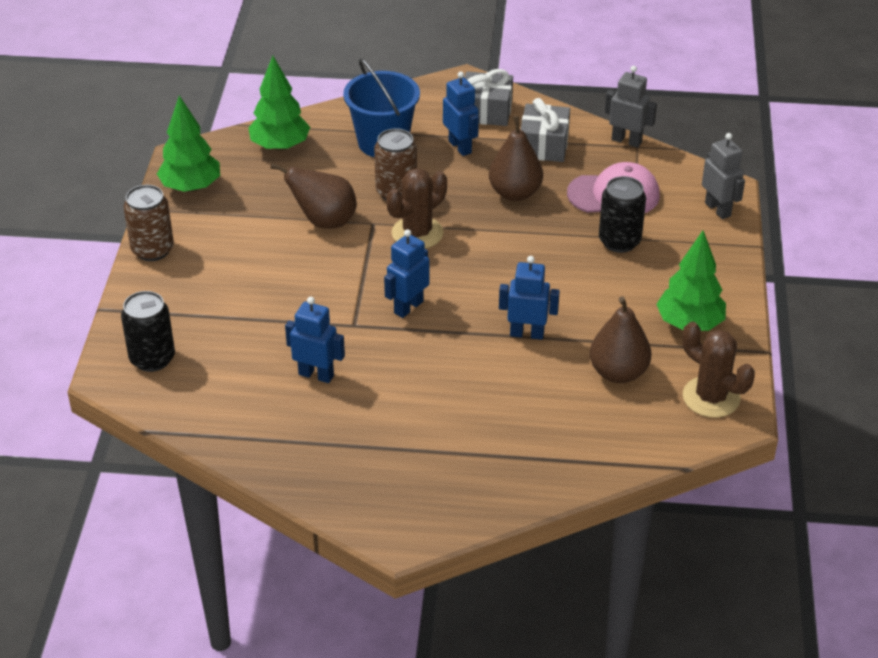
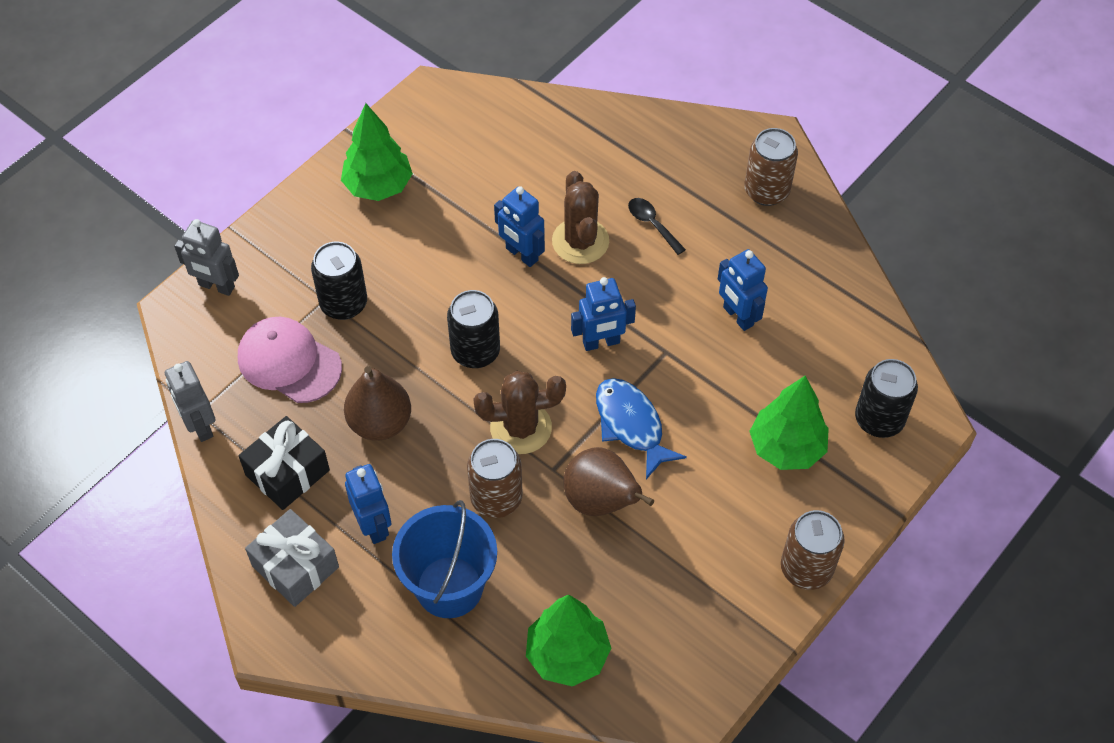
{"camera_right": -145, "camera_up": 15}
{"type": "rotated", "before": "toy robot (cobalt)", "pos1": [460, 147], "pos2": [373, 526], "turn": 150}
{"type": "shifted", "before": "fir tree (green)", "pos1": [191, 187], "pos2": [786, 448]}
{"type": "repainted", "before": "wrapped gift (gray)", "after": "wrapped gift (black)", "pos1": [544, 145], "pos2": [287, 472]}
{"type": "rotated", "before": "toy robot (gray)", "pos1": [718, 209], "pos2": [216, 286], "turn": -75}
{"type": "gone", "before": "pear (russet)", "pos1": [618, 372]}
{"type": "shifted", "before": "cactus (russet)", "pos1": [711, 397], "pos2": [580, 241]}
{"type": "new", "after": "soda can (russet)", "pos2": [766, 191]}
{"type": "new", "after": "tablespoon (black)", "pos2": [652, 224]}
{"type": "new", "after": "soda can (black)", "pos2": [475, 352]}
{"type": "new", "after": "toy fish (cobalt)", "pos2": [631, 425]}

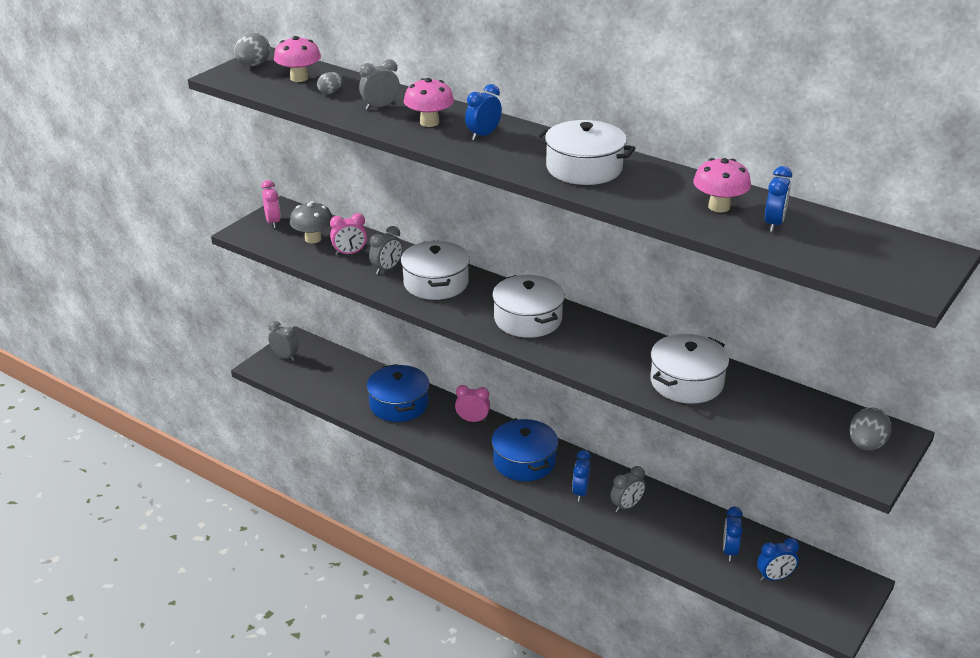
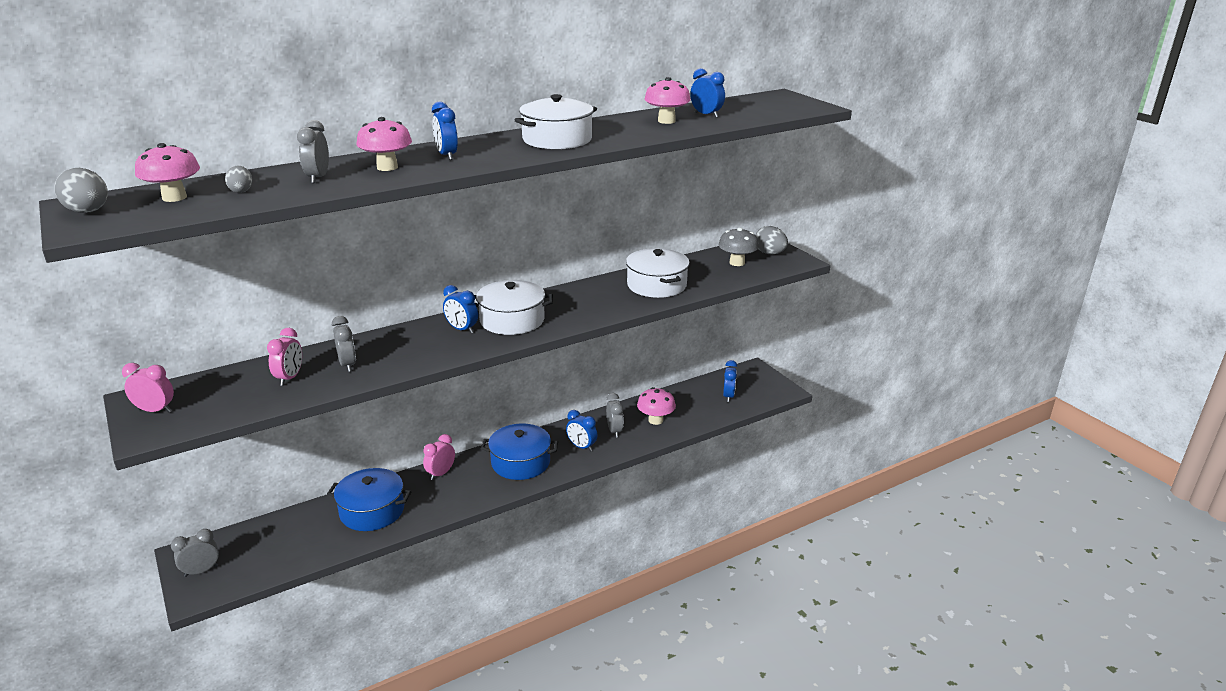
{"camera_right": -65, "camera_up": -5}
{"type": "shifted", "before": "fungus (gray)", "pos1": [313, 239], "pos2": [737, 263]}
{"type": "gone", "before": "pot (white)", "pos1": [435, 283]}
{"type": "shifted", "before": "bedside clock (cobalt)", "pos1": [729, 551], "pos2": [462, 329]}
{"type": "new", "after": "fungus (rose-pink)", "pos2": [655, 420]}

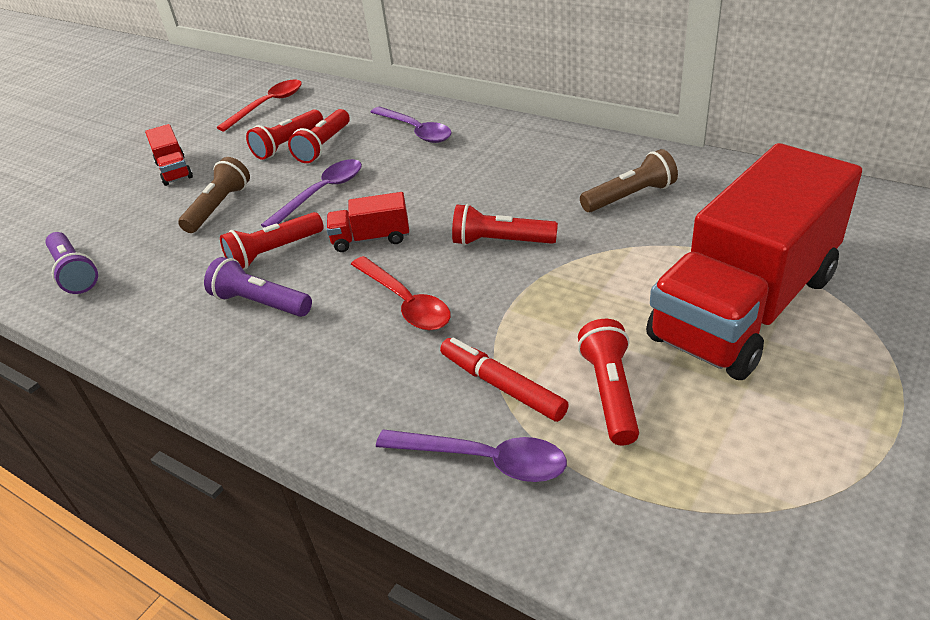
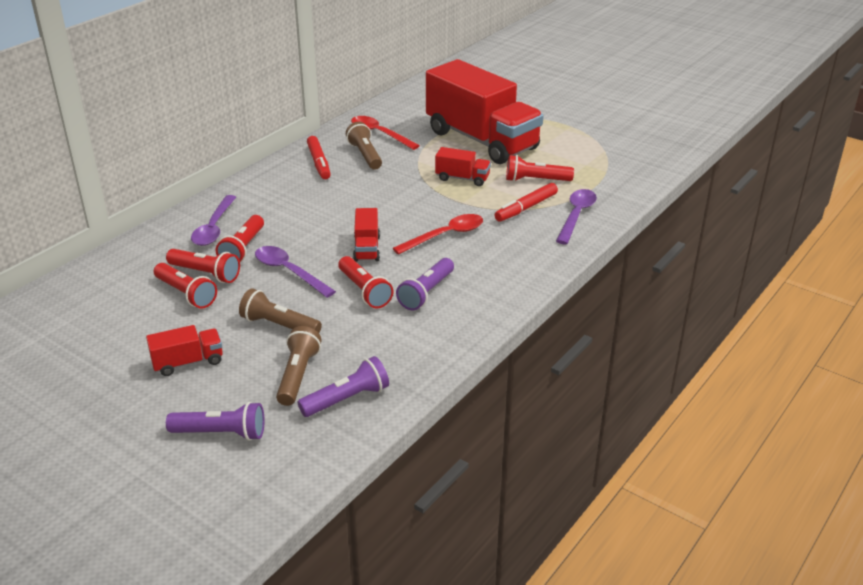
{"camera_right": -90, "camera_up": -5}
{"type": "shifted", "before": "tablespoon (scarlet)", "pos1": [268, 105], "pos2": [380, 134]}
{"type": "rotated", "before": "tablespoon (violet)", "pos1": [415, 131], "pos2": [214, 228], "turn": 135}
{"type": "shifted", "before": "flashlight (scarlet)", "pos1": [500, 242], "pos2": [243, 249]}
{"type": "new", "after": "marker pen (scarlet)", "pos2": [319, 163]}
{"type": "new", "after": "truck (scarlet)", "pos2": [462, 178]}
{"type": "new", "after": "flashlight (russet)", "pos2": [298, 375]}
{"type": "new", "after": "flashlight (violet)", "pos2": [221, 433]}

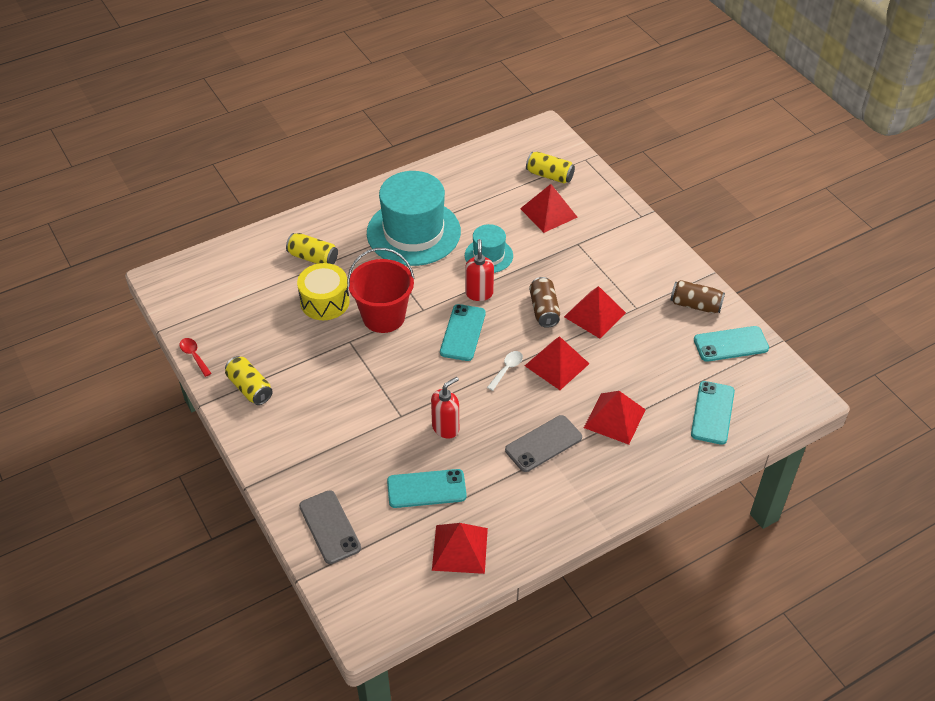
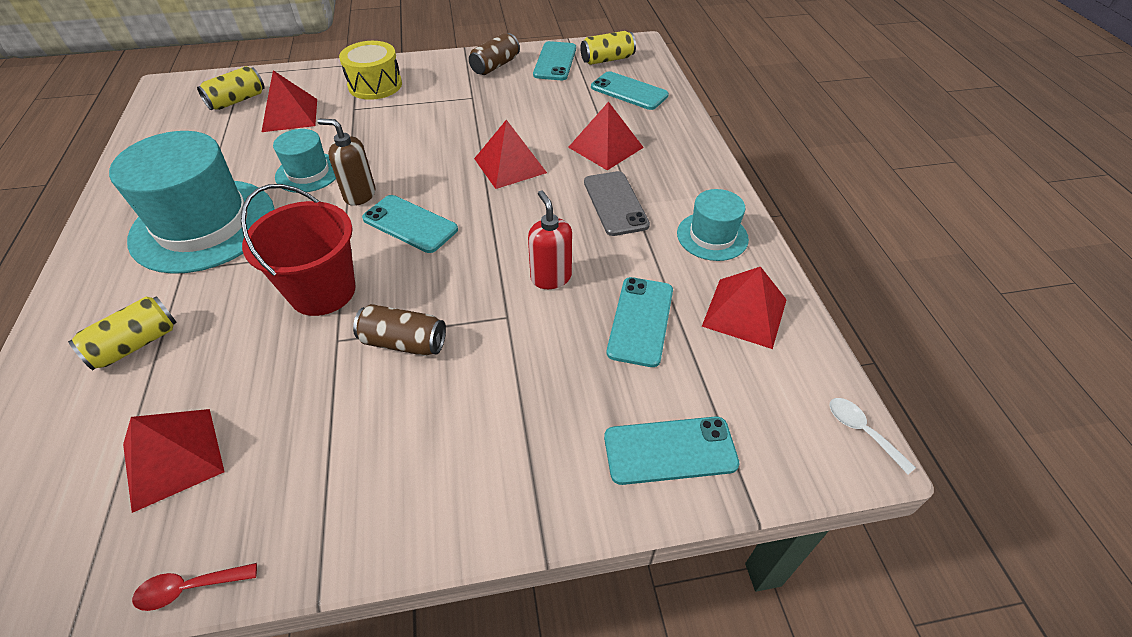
{"camera_right": -70, "camera_up": 0}
{"type": "repainted", "before": "pump bottle (scarlet)", "after": "pump bottle (russet)", "pos1": [479, 293], "pos2": [359, 195]}
{"type": "shifted", "before": "toy drum (bright yellow)", "pos1": [325, 302], "pos2": [375, 85]}
{"type": "shifted", "before": "soda can (russet)", "pos1": [544, 310], "pos2": [404, 342]}
{"type": "shifted", "before": "pyramid shape (scarlet)", "pos1": [594, 314], "pos2": [172, 457]}
{"type": "shifted", "before": "tablespoon (white)", "pos1": [507, 369], "pos2": [862, 431]}
{"type": "shifted", "before": "soda can (bright yellow)", "pos1": [250, 388], "pos2": [607, 59]}
{"type": "repainted", "before": "mobile phone (gray)", "after": "mobile phone (teal)", "pos1": [329, 527], "pos2": [670, 450]}
{"type": "new", "after": "top hat (teal)", "pos2": [712, 236]}

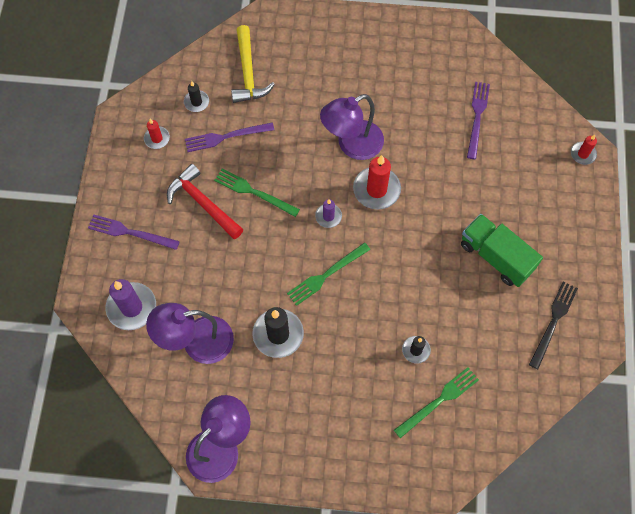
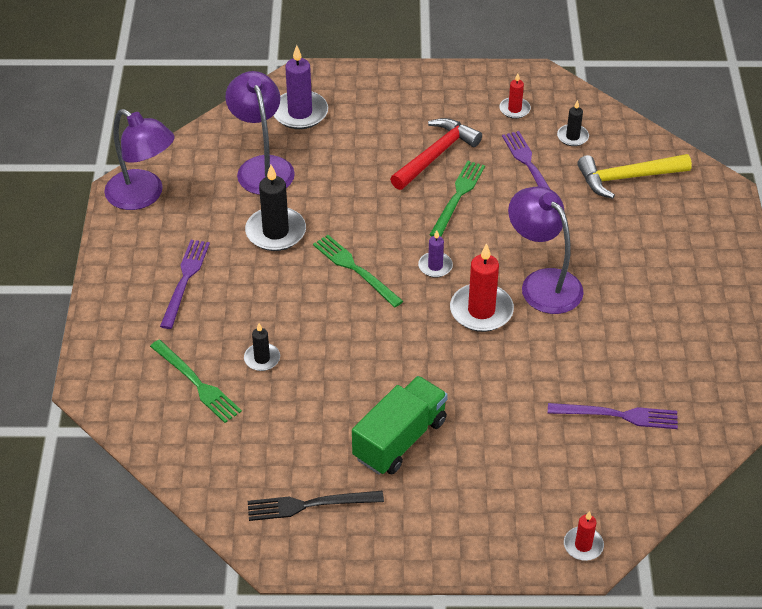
{"camera_right": 85, "camera_up": -20}
{"type": "shifted", "before": "fork (violet)", "pos1": [130, 232], "pos2": [185, 280]}
{"type": "rotated", "before": "fork (black)", "pos1": [553, 322], "pos2": [309, 505], "turn": 150}

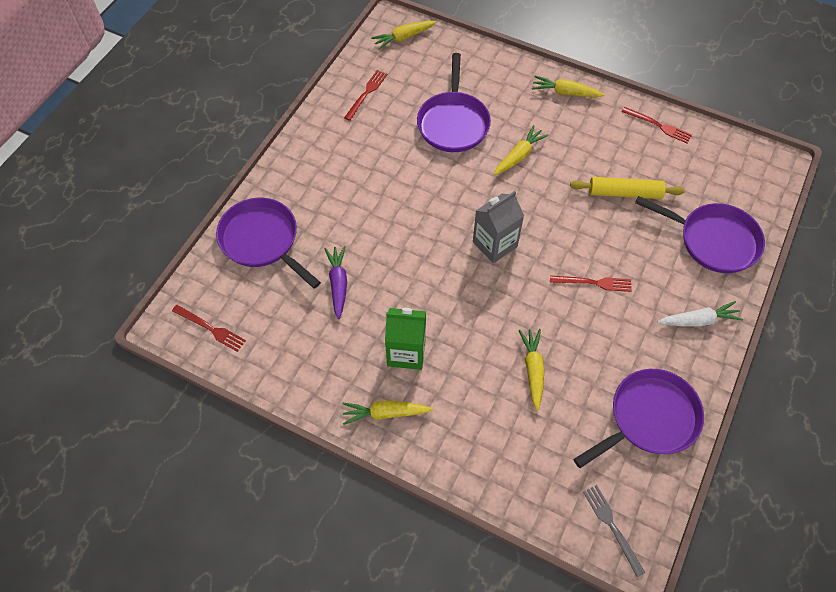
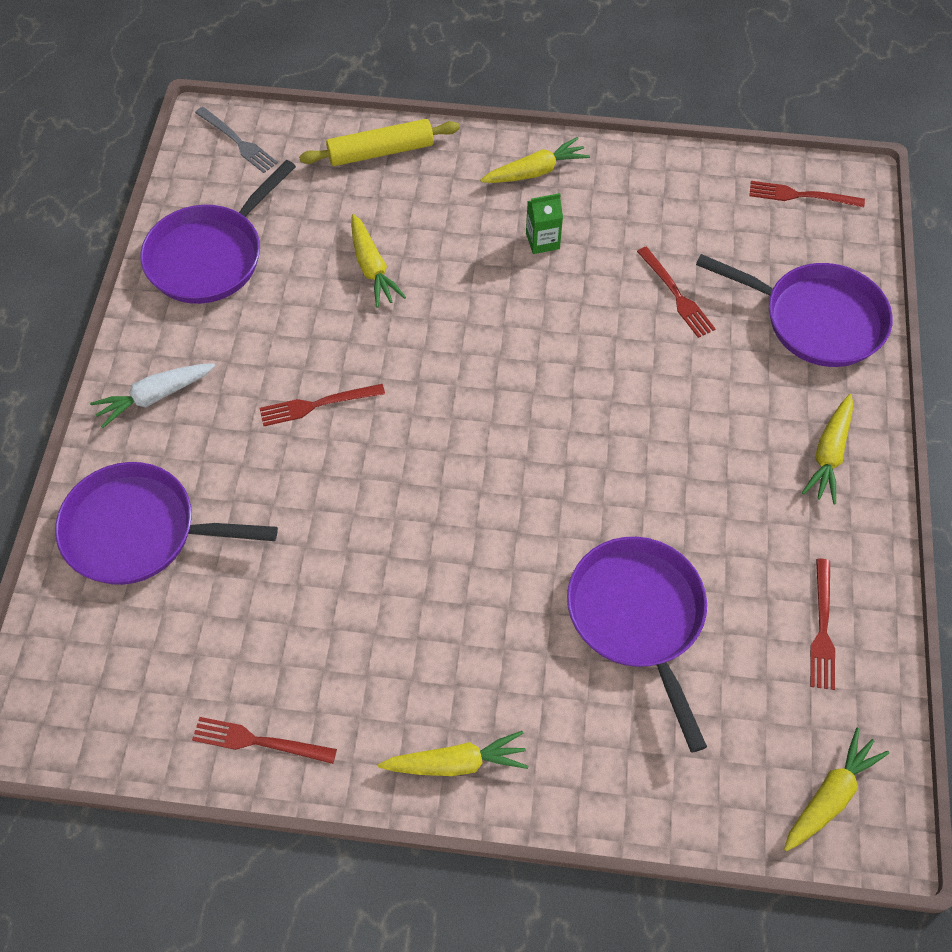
{"camera_right": 160, "camera_up": 0}
{"type": "shifted", "before": "root vegetable (bright yellow)", "pos1": [519, 156], "pos2": [829, 454]}
{"type": "shifted", "before": "dough roller (bright yellow)", "pos1": [624, 193], "pos2": [380, 151]}
{"type": "gone", "before": "milk carton (gray)", "pos1": [495, 244]}
{"type": "swapped", "before": "root vegetable (violet)", "after": "fork (scarlet)", "pos1": [338, 284], "pos2": [676, 295]}
{"type": "scaled", "before": "milk carton (green)", "pos1": [406, 352], "pos2": [542, 241], "scale": 0.59}

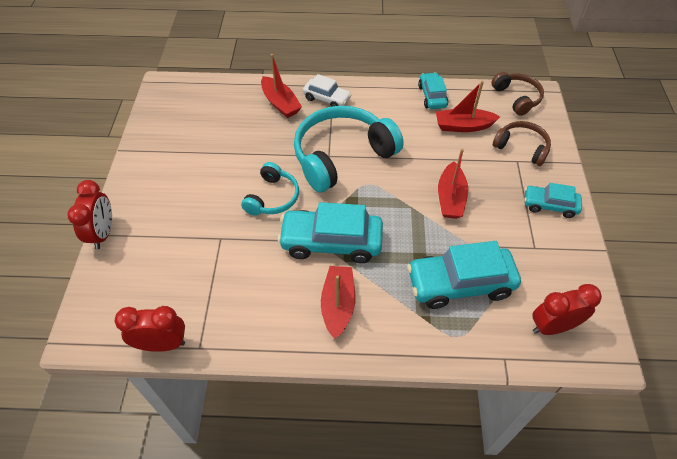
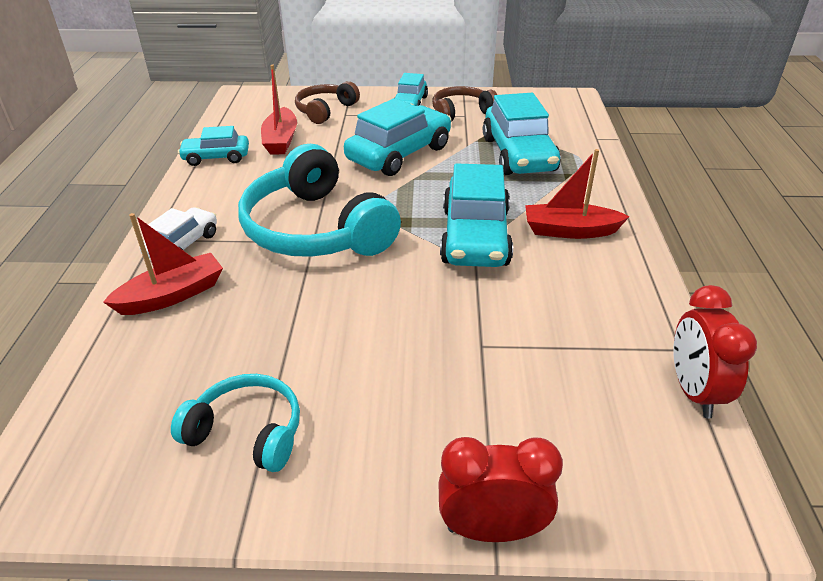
{"camera_right": -90, "camera_up": -15}
{"type": "shifted", "before": "over-ear headphones (russet)", "pos1": [517, 98], "pos2": [461, 113]}
{"type": "swapped", "before": "sailboat (scarlet)", "after": "car (teal)", "pos1": [450, 198], "pos2": [399, 154]}
{"type": "shifted", "before": "over-ear headphones (teal)", "pos1": [272, 197], "pos2": [247, 432]}
{"type": "gone", "before": "bedside clock (scarlet)", "pos1": [552, 326]}

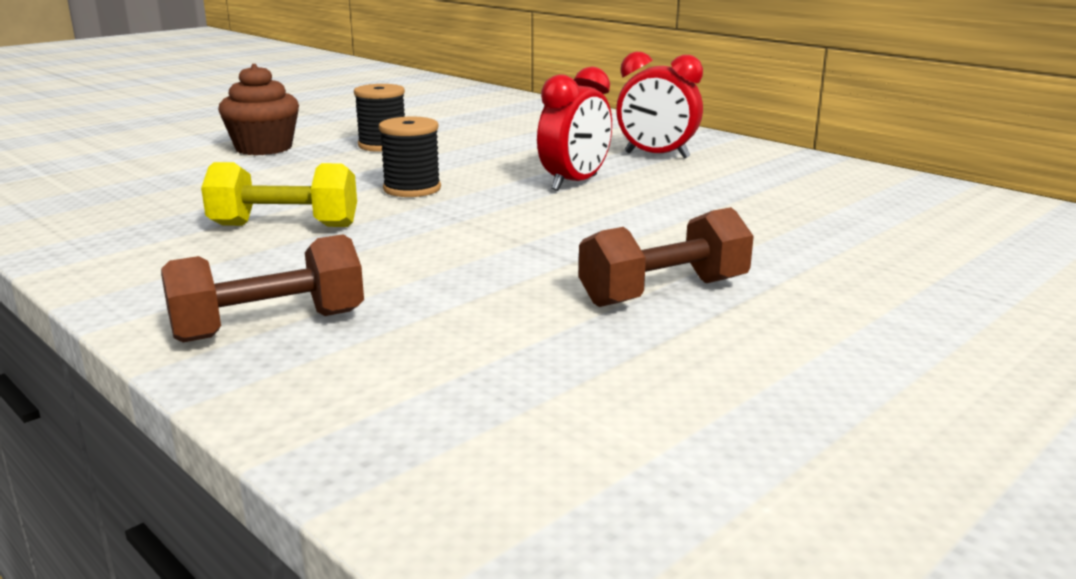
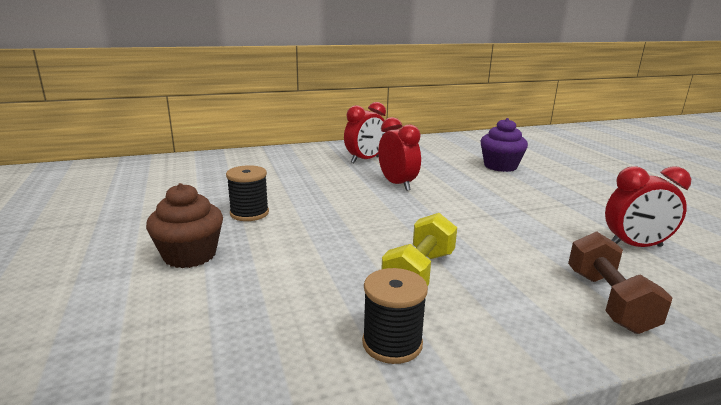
{"camera_right": -65, "camera_up": 0}
{"type": "shifted", "before": "bobbin (black)", "pos1": [412, 189], "pos2": [392, 343]}
{"type": "gone", "before": "dumbbell (russet)", "pos1": [664, 292]}
{"type": "new", "after": "muffin (violet)", "pos2": [500, 166]}
{"type": "new", "after": "bedside clock (scarlet)", "pos2": [635, 246]}

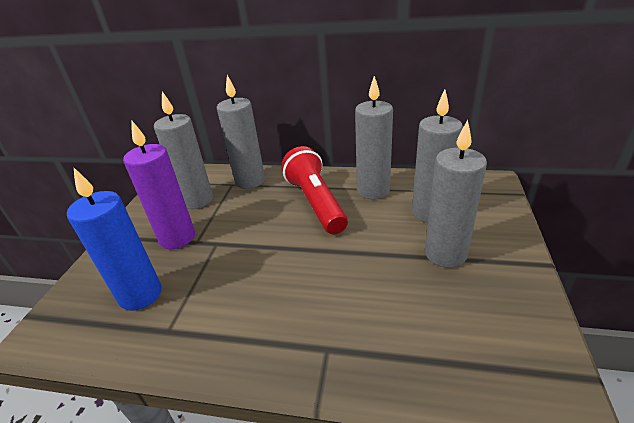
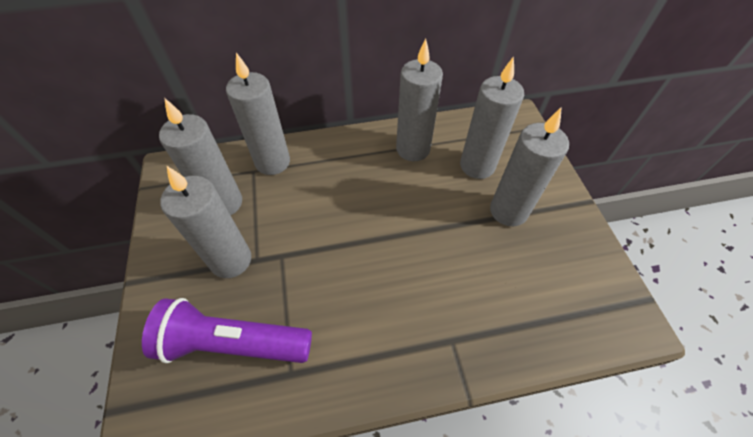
{"camera_right": -25, "camera_up": 20}
{"type": "repainted", "before": "candle (violet)", "after": "candle (gray)", "pos1": [177, 238], "pos2": [231, 260]}
{"type": "gone", "before": "flashlight (scarlet)", "pos1": [315, 202]}
{"type": "swapped", "before": "candle (cobalt)", "after": "flashlight (violet)", "pos1": [140, 294], "pos2": [233, 343]}

